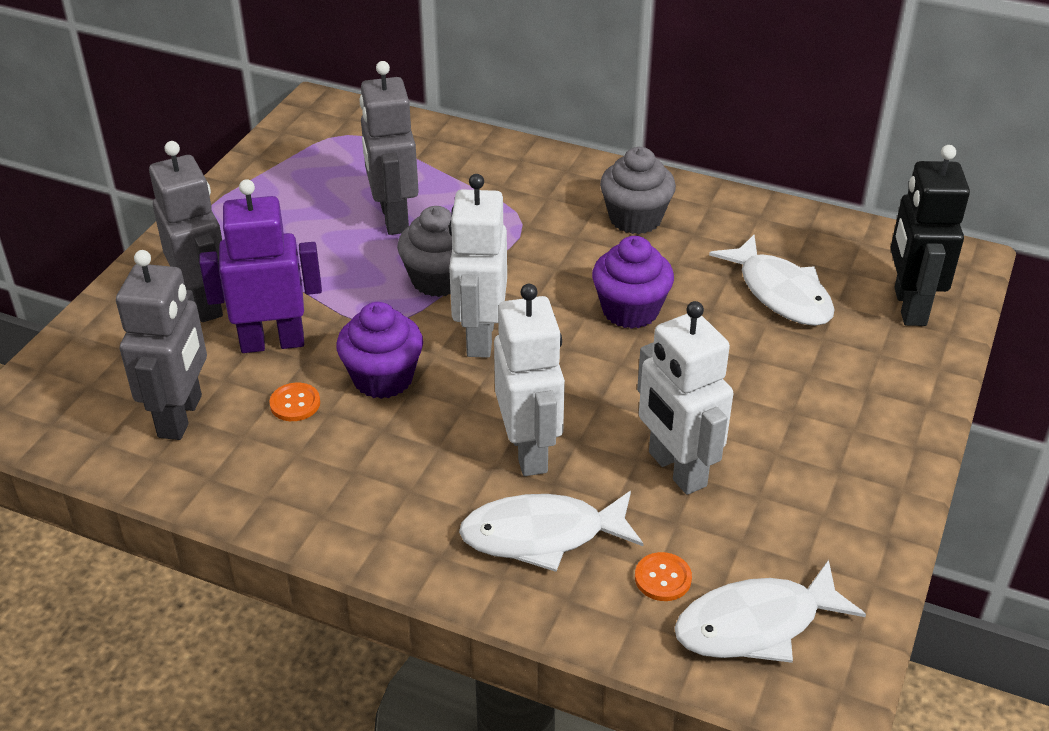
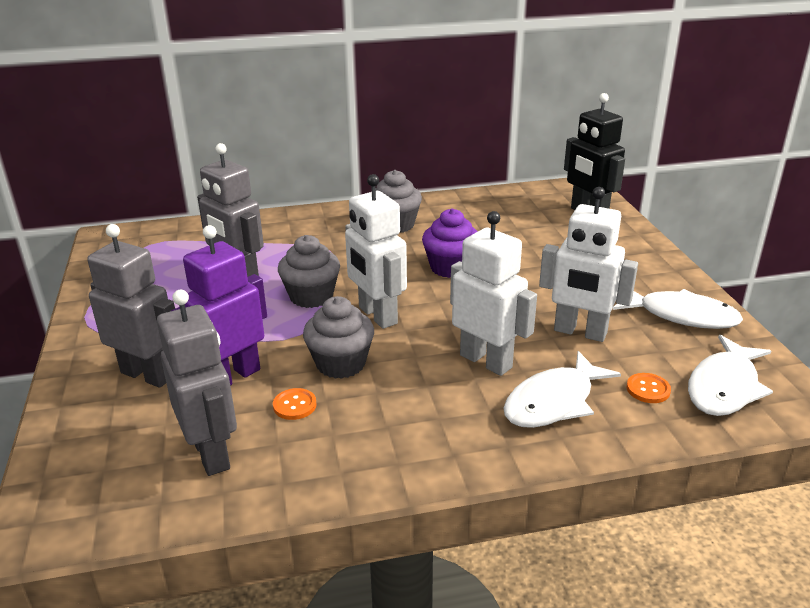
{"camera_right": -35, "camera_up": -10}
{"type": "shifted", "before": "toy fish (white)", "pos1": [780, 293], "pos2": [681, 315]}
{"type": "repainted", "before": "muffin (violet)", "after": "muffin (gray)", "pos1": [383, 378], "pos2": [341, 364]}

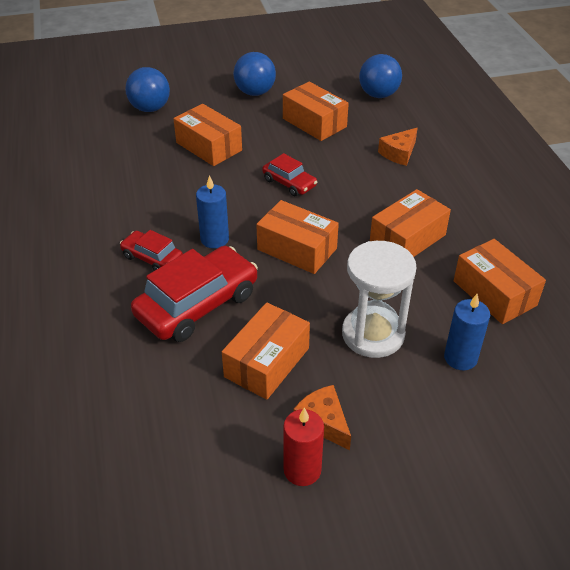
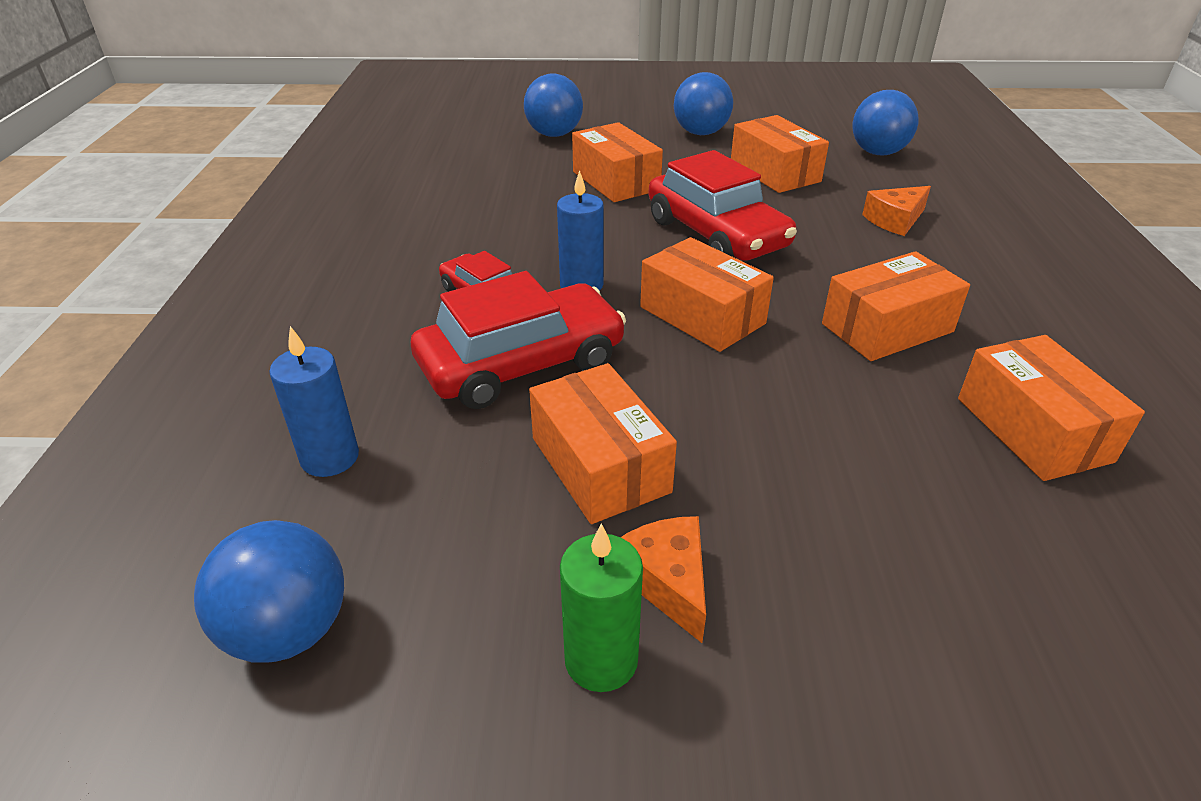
{"camera_right": 15, "camera_up": -5}
{"type": "scaled", "before": "car (scarlet)", "pos1": [289, 183], "pos2": [716, 234], "scale": 1.87}
{"type": "gone", "before": "sandglass (white)", "pos1": [373, 334]}
{"type": "shifted", "before": "candle (cobalt)", "pos1": [460, 358], "pos2": [330, 457]}
{"type": "rotated", "before": "package (orange)", "pos1": [267, 362], "pos2": [600, 464], "turn": -75}
{"type": "repainted", "before": "candle (scarlet)", "after": "candle (green)", "pos1": [302, 470], "pos2": [601, 660]}
{"type": "new", "after": "play ball (cobalt)", "pos2": [289, 630]}

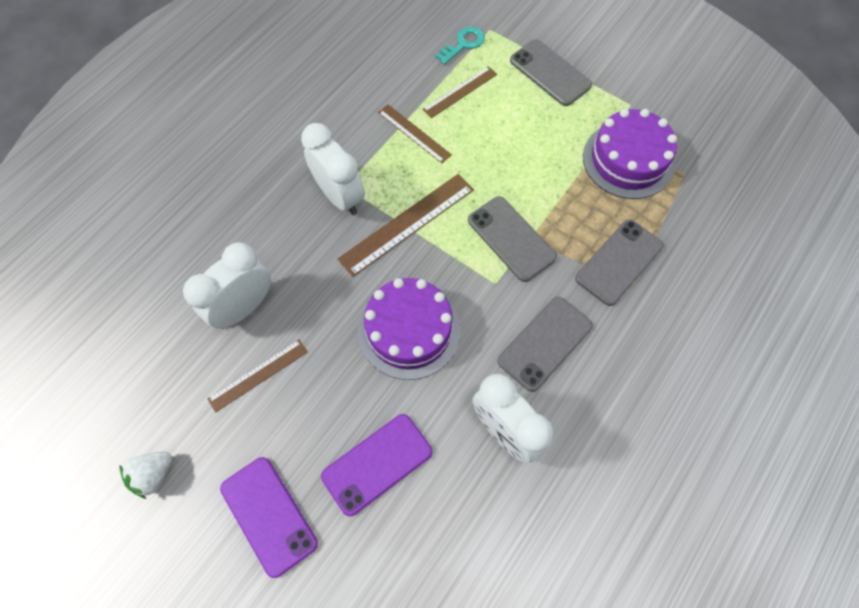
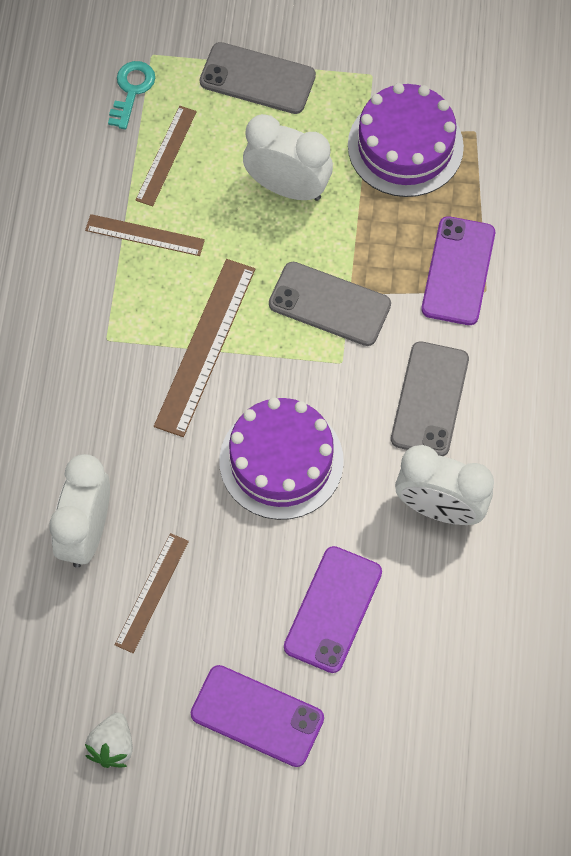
{"camera_right": -30, "camera_up": 0}
{"type": "shifted", "before": "bedside clock (white)", "pos1": [339, 196], "pos2": [287, 187]}
{"type": "repainted", "before": "mobile phone (gray)", "after": "mobile phone (violet)", "pos1": [619, 262], "pos2": [458, 271]}

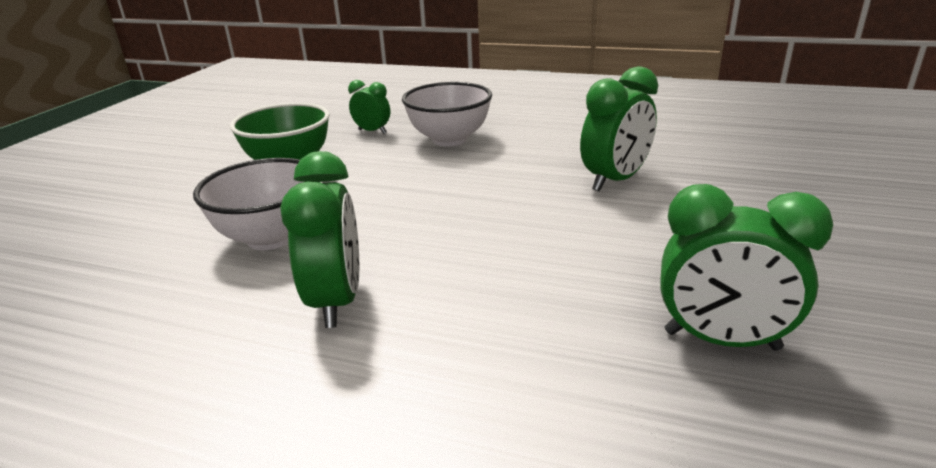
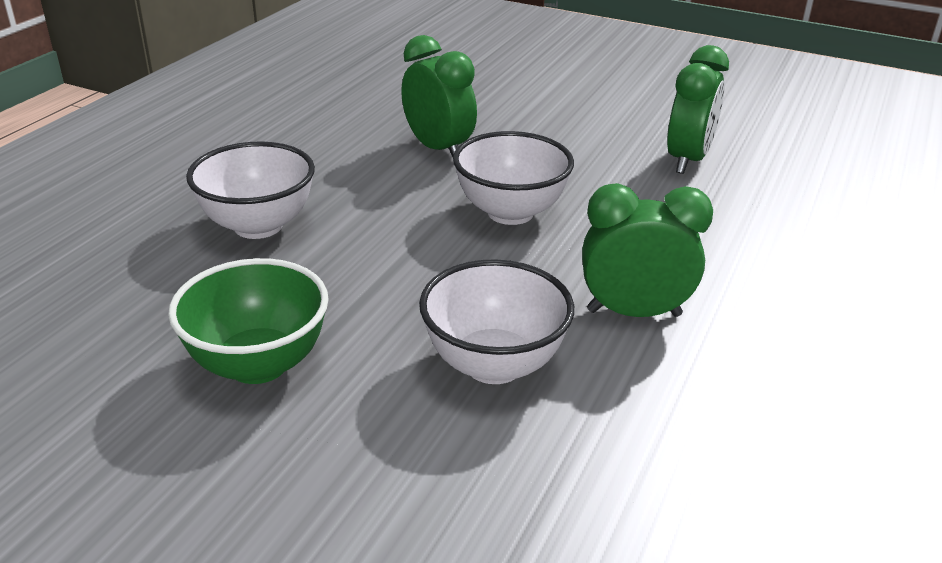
{"camera_right": -85, "camera_up": 5}
{"type": "gone", "before": "bedside clock (green)", "pos1": [372, 131]}
{"type": "new", "after": "deep dish (white)", "pos2": [510, 212]}

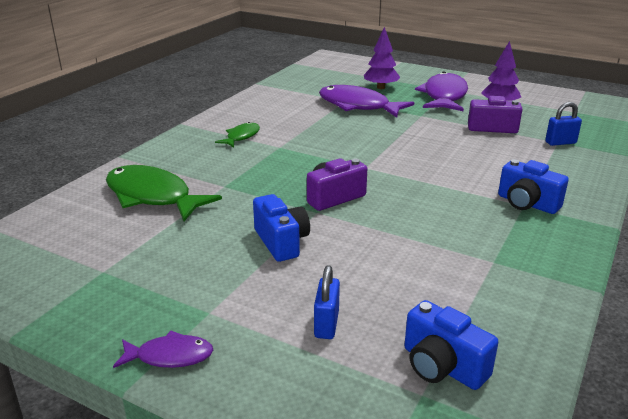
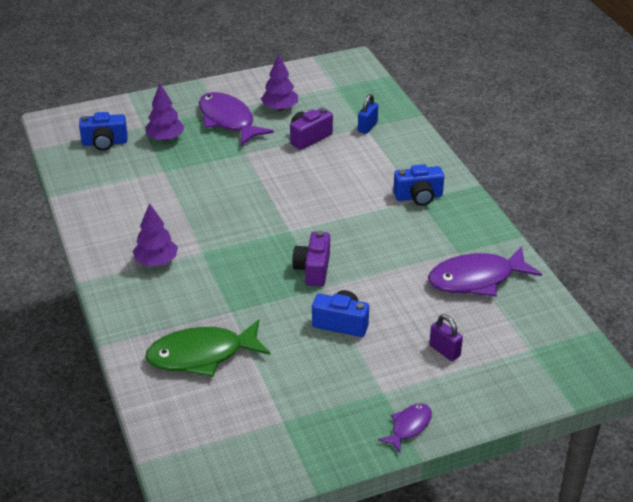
{"camera_right": -50, "camera_up": 10}
{"type": "shifted", "before": "toy fish (violet)", "pos1": [358, 106], "pos2": [476, 279]}
{"type": "swapped", "before": "toy fish (green)", "after": "fir tree (violet)", "pos1": [241, 137], "pos2": [156, 261]}
{"type": "repainted", "before": "lock (cobalt)", "after": "lock (violet)", "pos1": [326, 324], "pos2": [444, 351]}
{"type": "shifted", "before": "camera (cobalt)", "pos1": [442, 366], "pos2": [105, 143]}

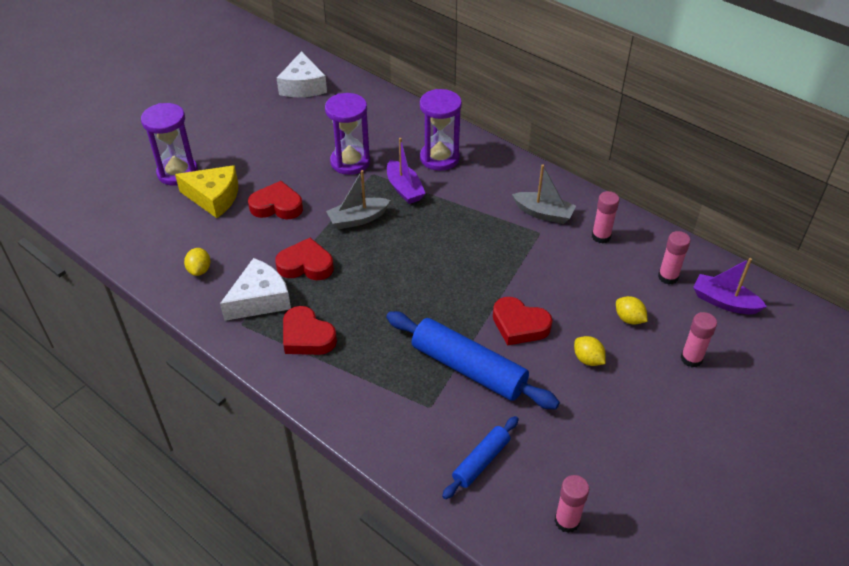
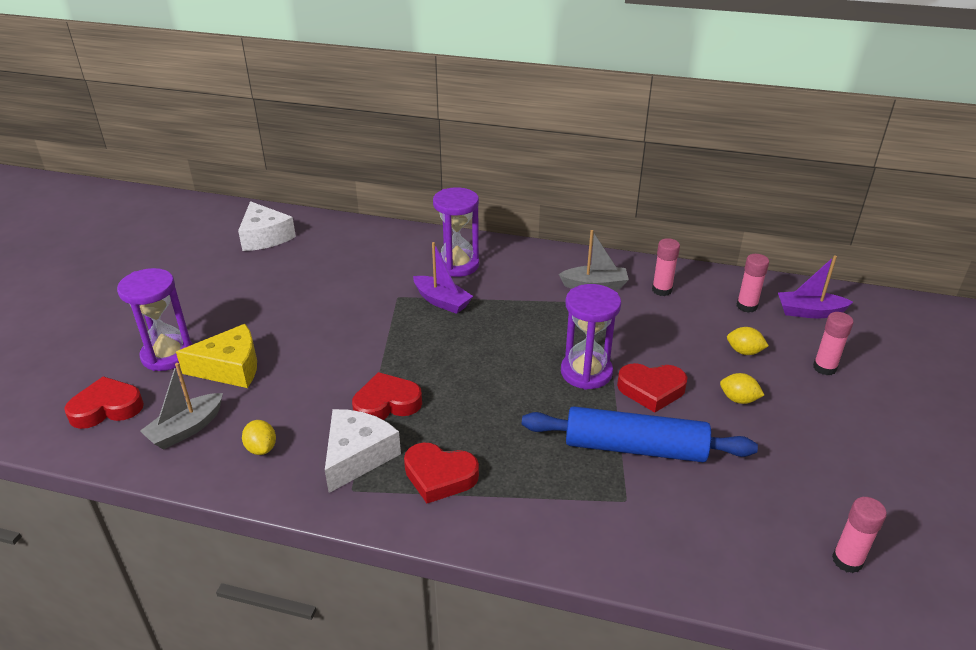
{"camera_right": -25, "camera_up": -10}
{"type": "shifted", "before": "sandglass (violet)", "pos1": [350, 162], "pos2": [586, 372]}
{"type": "shifted", "before": "sailboat (gray)", "pos1": [358, 219], "pos2": [186, 429]}
{"type": "shifted", "before": "love heart (scarlet)", "pos1": [277, 206], "pos2": [107, 408]}
{"type": "gone", "before": "dough roller (cobalt)", "pos1": [481, 461]}

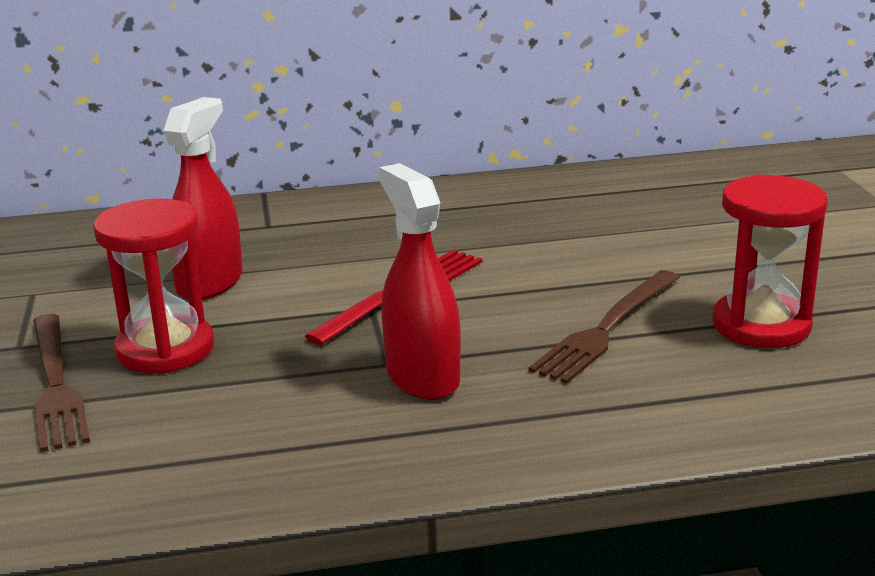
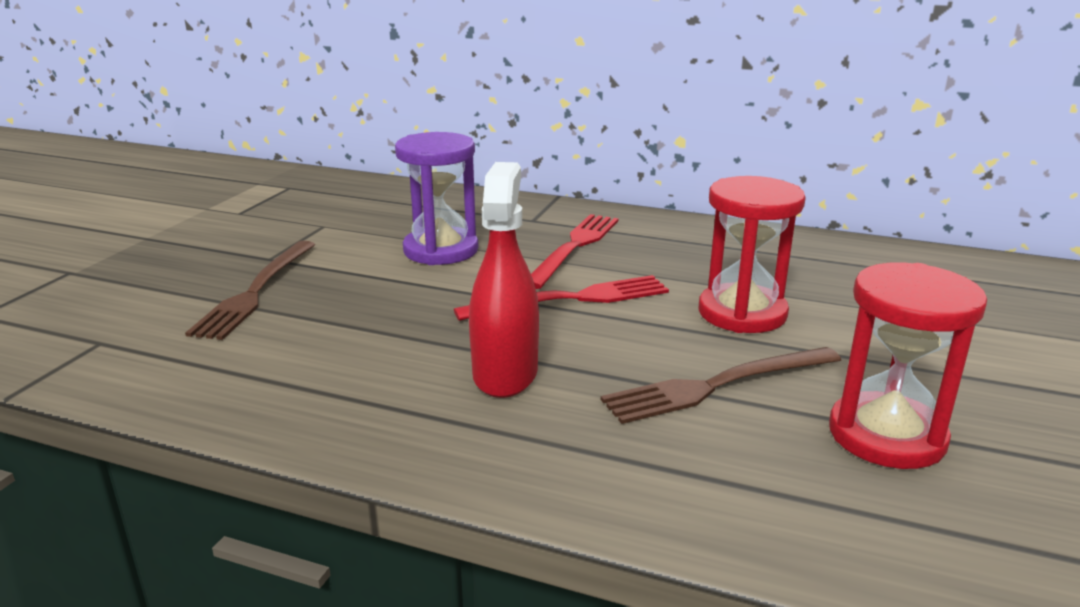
{"camera_right": 30, "camera_up": 0}
{"type": "swapped", "before": "sprayer (scarlet)", "after": "sandglass (violet)", "pos1": [210, 283], "pos2": [441, 250]}
{"type": "shifted", "before": "sandglass (scarlet)", "pos1": [165, 349], "pos2": [742, 313]}
{"type": "new", "after": "fork (scarlet)", "pos2": [574, 247]}

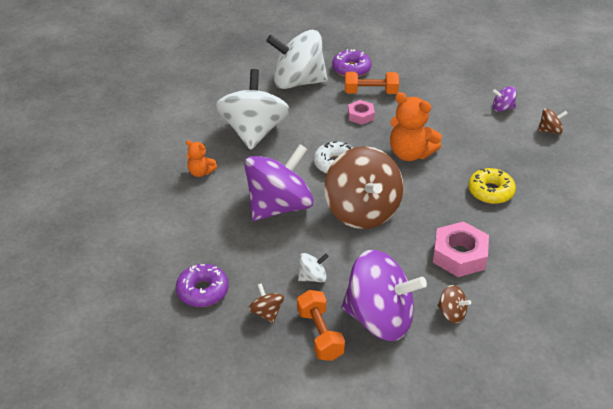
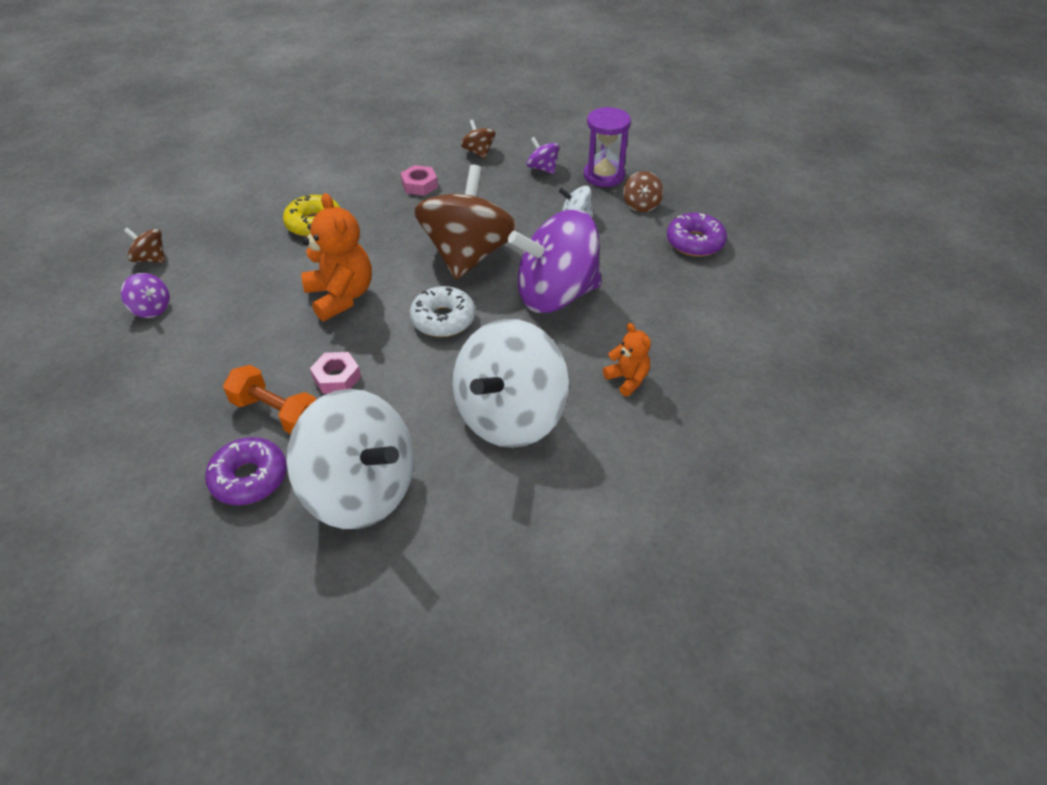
{"camera_right": -150, "camera_up": 5}
{"type": "scaled", "before": "hexagon nut (rose-pink)", "pos1": [459, 255], "pos2": [419, 185], "scale": 0.58}
{"type": "scaled", "before": "toy top (violet)", "pos1": [379, 318], "pos2": [542, 168], "scale": 0.42}
{"type": "swapped", "before": "dumbbell (orange)", "after": "sandglass (violet)", "pos1": [320, 334], "pos2": [604, 175]}

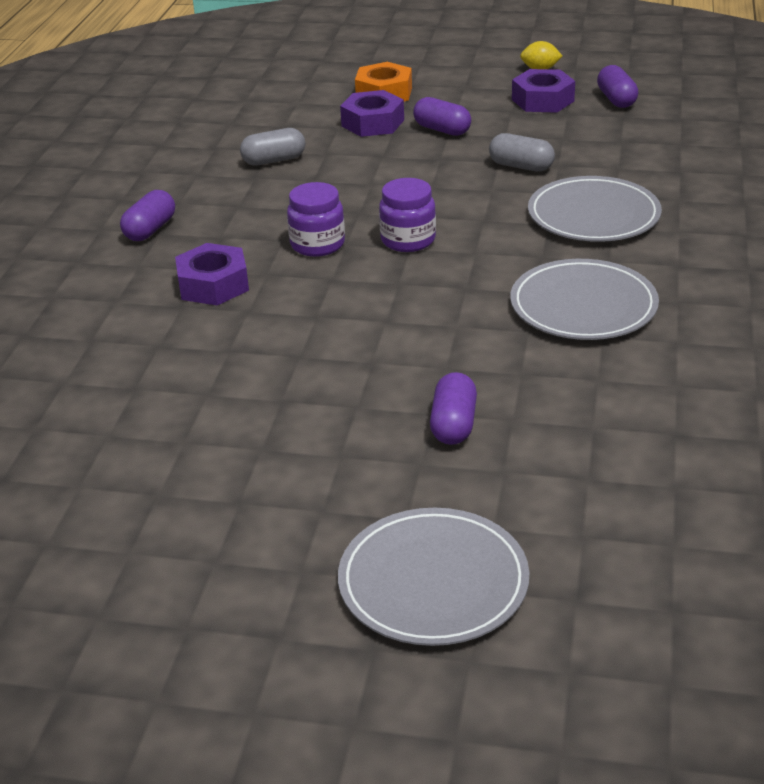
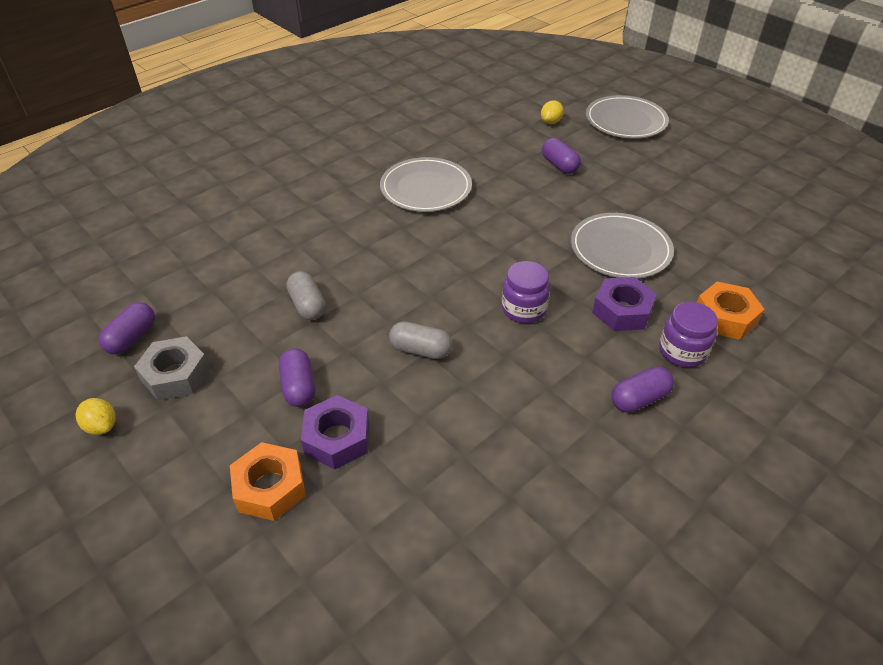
{"camera_right": -145, "camera_up": 10}
{"type": "repainted", "before": "hexagon nut (violet)", "after": "hexagon nut (gray)", "pos1": [542, 100], "pos2": [176, 375]}
{"type": "shifted", "before": "capsule (gray)", "pos1": [274, 160], "pos2": [420, 350]}
{"type": "shifted", "before": "flat dish (gray)", "pos1": [593, 215], "pos2": [620, 249]}
{"type": "shifted", "before": "jam jar (violet)", "pos1": [408, 240], "pos2": [682, 351]}
{"type": "rotated", "before": "capsule (violet)", "pos1": [453, 424], "pos2": [559, 165], "turn": -75}
{"type": "new", "after": "toy lemon (bright yellow)", "pos2": [551, 122]}
{"type": "new", "after": "hexagon nut (orange)", "pos2": [725, 317]}

